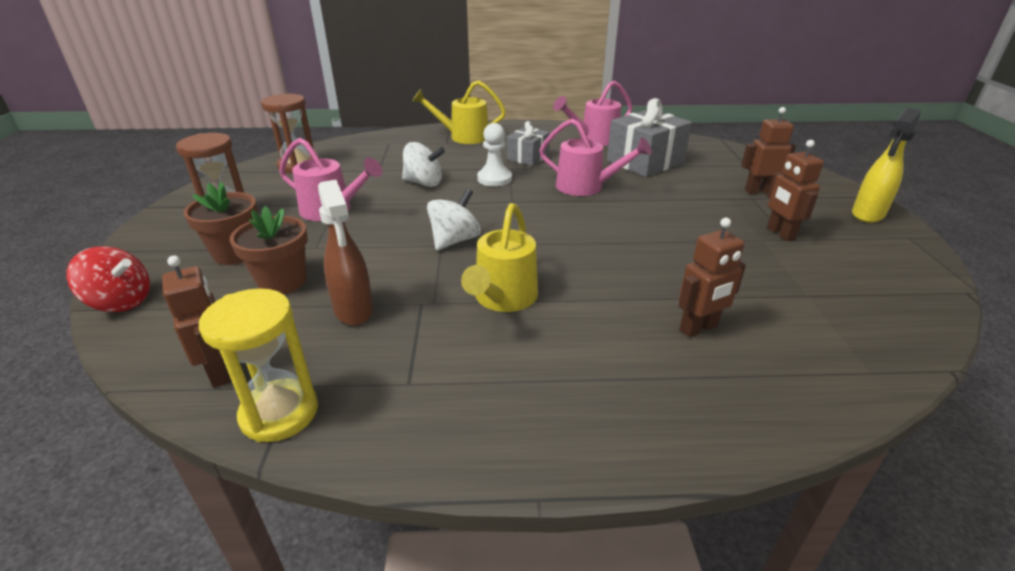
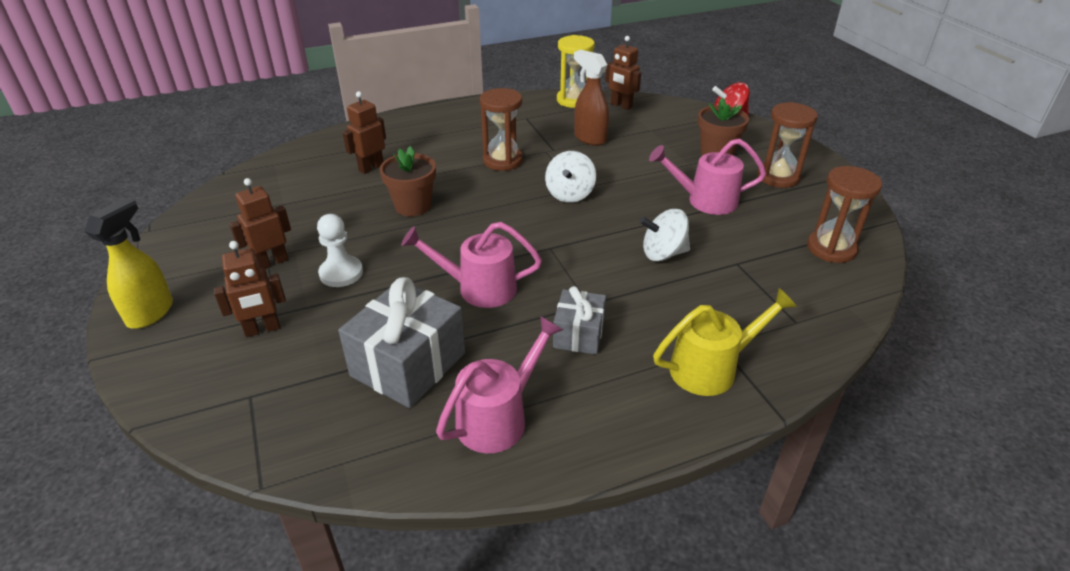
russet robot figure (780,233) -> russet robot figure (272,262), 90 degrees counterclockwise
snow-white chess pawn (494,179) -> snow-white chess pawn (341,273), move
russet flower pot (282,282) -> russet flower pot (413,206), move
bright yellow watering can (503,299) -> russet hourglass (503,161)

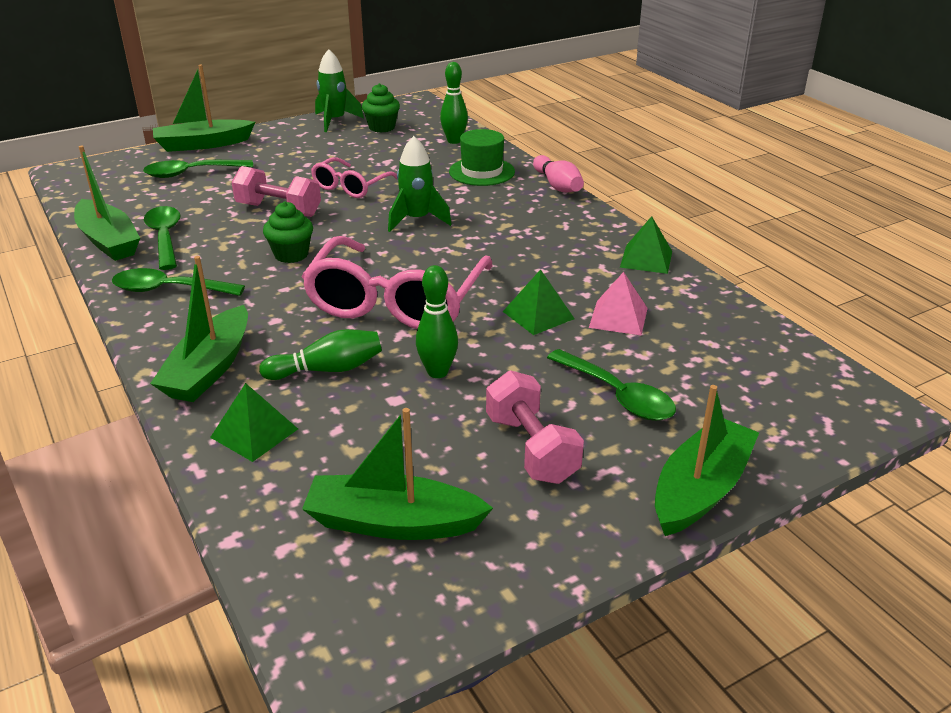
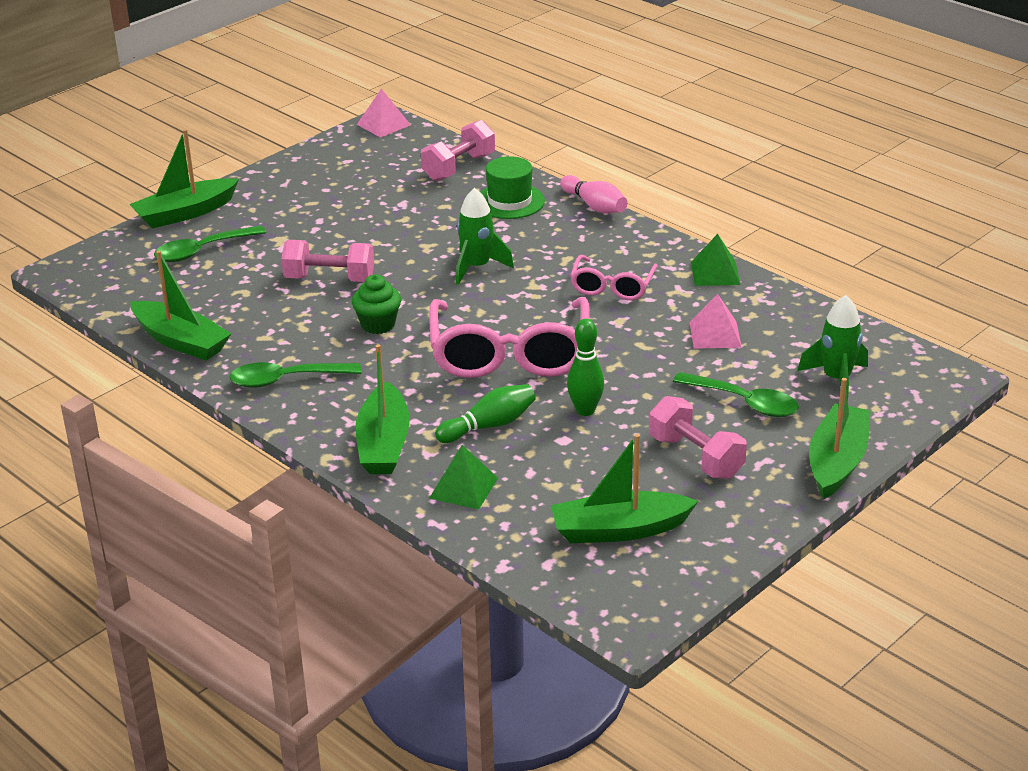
none -> rosy pyramid (383,124)
green tenpin (454,141) -> rosy free weight (459,167)
rosy spectacles (351,187) -> rosy spectacles (612,287), move
green toy rocket (335,121) -> green toy rocket (836,379), move
green spoon (165,237) -> none
green fairy cake (382,127) -> none
green pyramid (538,315) -> none

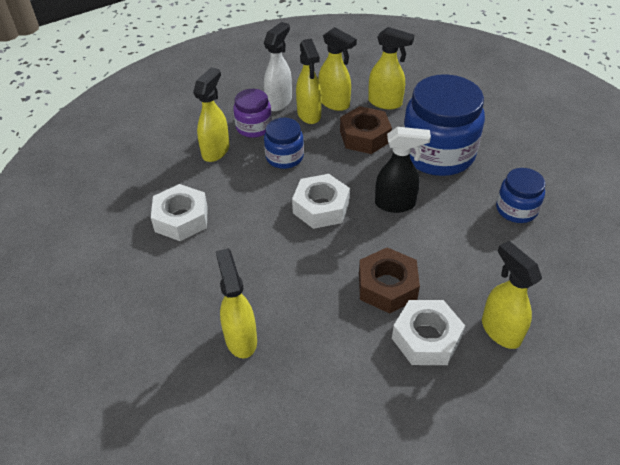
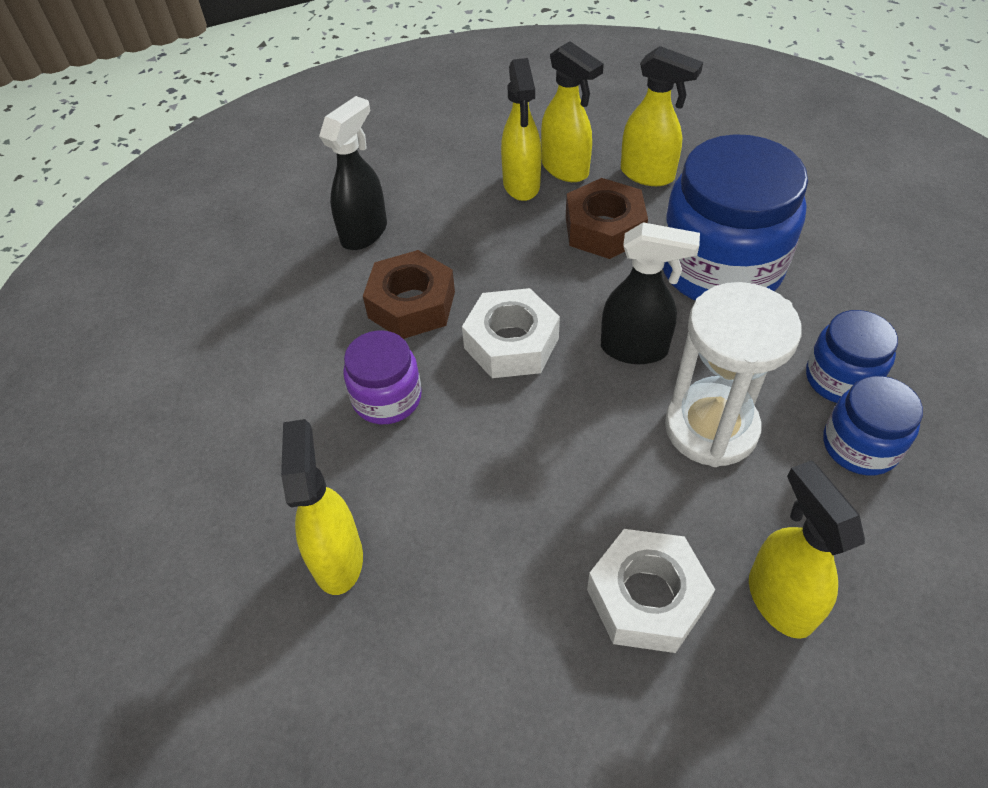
bright yellow spray bottle (216,151) -> jet-black spray bottle (365,233)
purple jar (254,127) -> purple jar (387,398), move
russet nut (387,286) -> russet nut (412,304), move
none -> snow-white hourglass (711,428)
blue jar (284,157) -> blue jar (860,446), move
snow-white nut (181,219) -> none
snow-white spray bottle (279,102) -> none

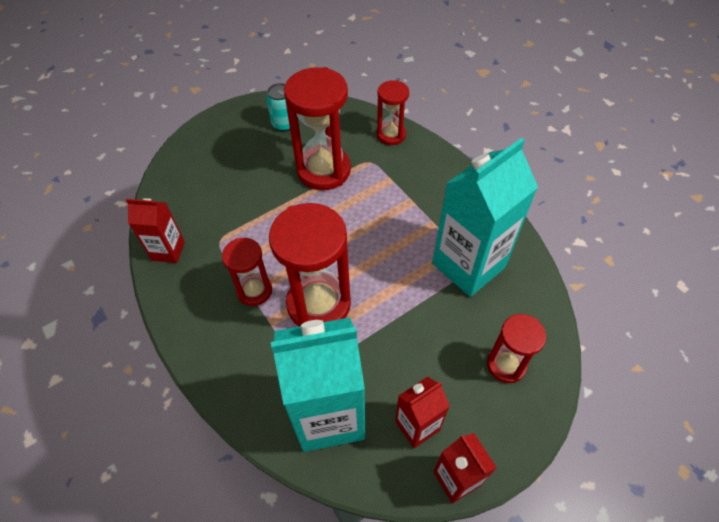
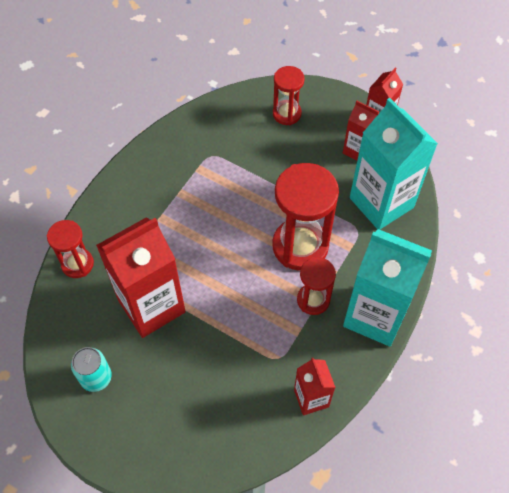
scarlet hourglass (324,170) -> scarlet milk carton (151,306)
teal milk carton (468,265) -> teal milk carton (375,315), move

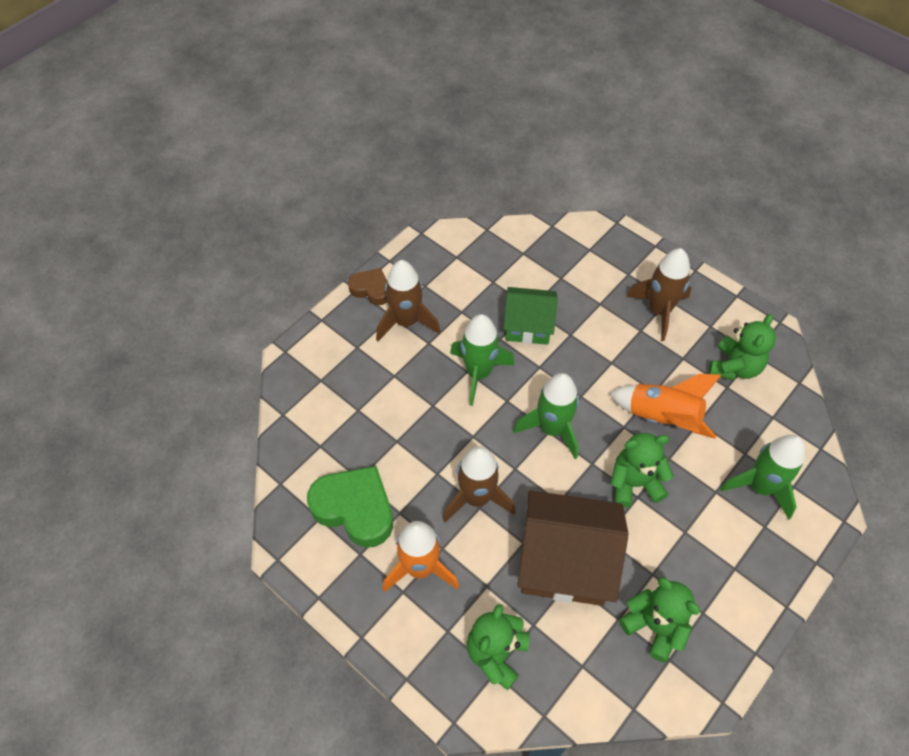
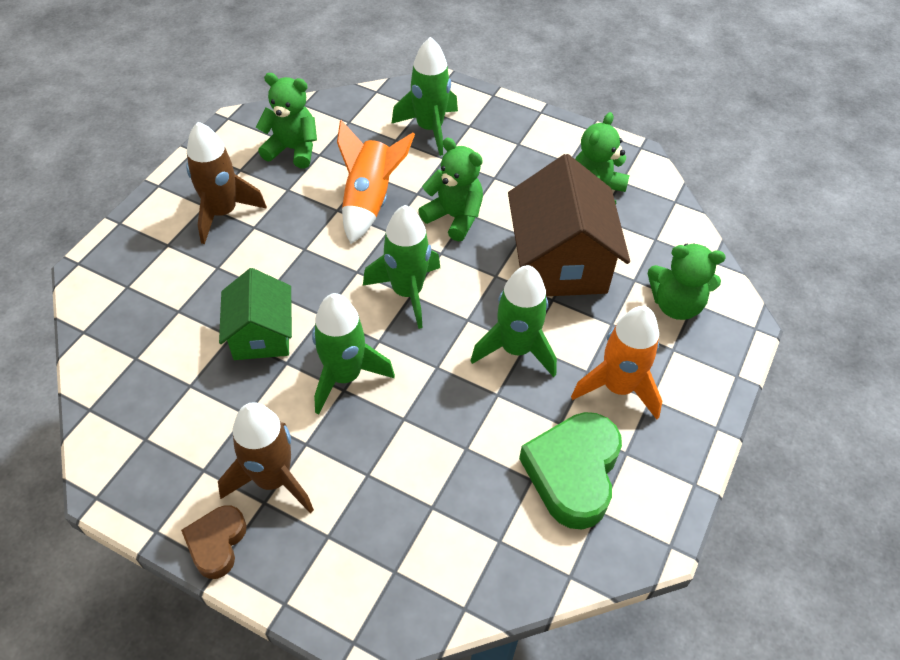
green teddy (634,483) -> green teddy (454,217), 150 degrees clockwise
russet toy rocket (476,498) -> green toy rocket (516,349)

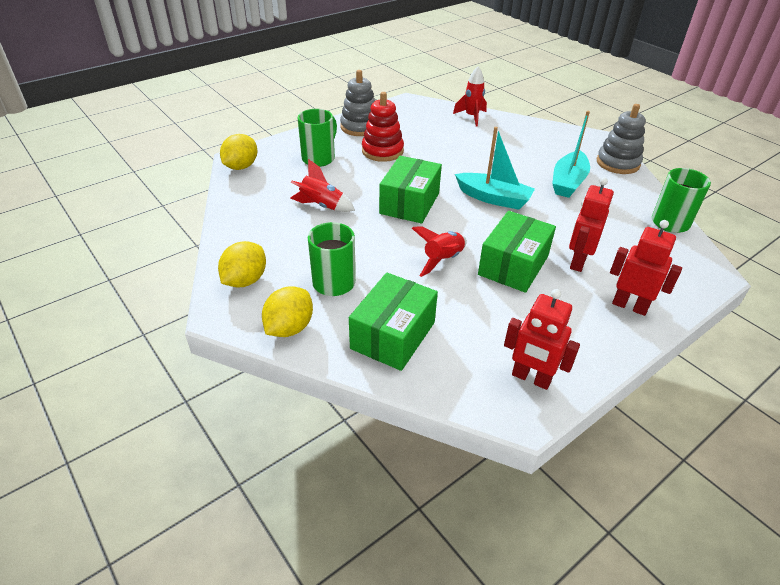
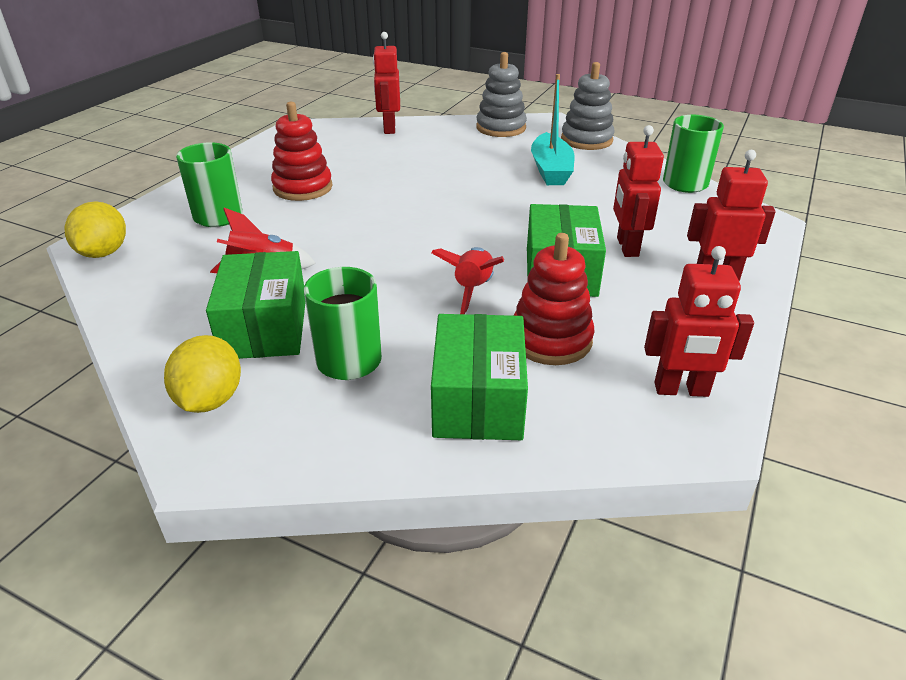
green parcel (409,203) -> green parcel (265,327), move
scarlet toy rocket (471,117) -> scarlet robot figure (389,128)
ash-grey stacking toy (360,127) -> ash-grey stacking toy (501,128), move
none -> scarlet stacking toy (550,340)
bright yellow toy lemon (289,328) -> none
teal boat (493,198) -> none

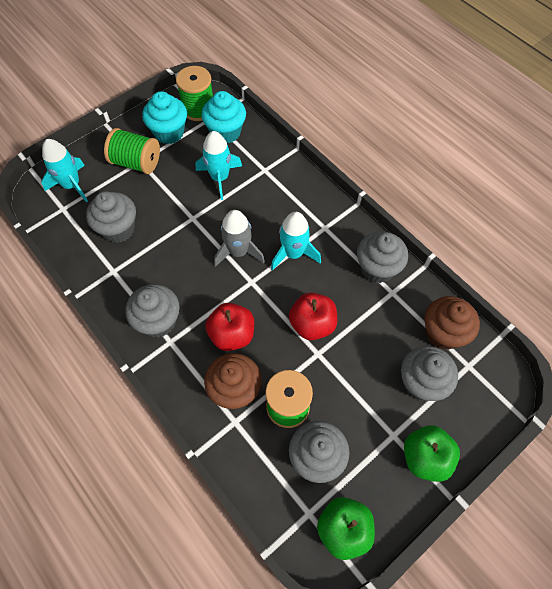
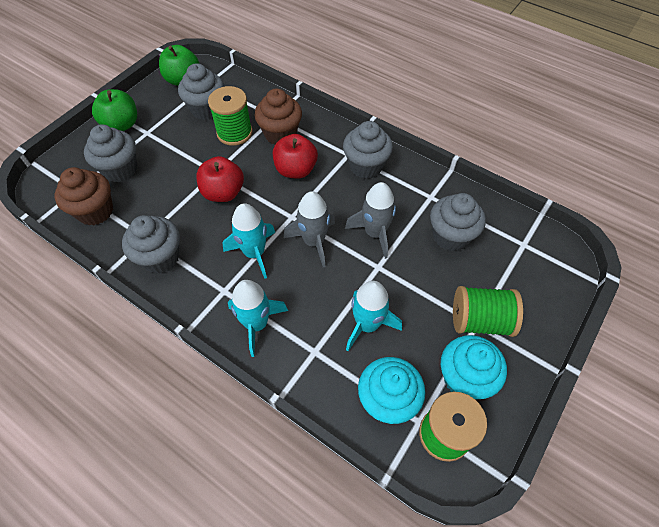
teal toy rocket (71,185) -> teal toy rocket (256,324), move
none -> ash-grey toy rocket (375,233)

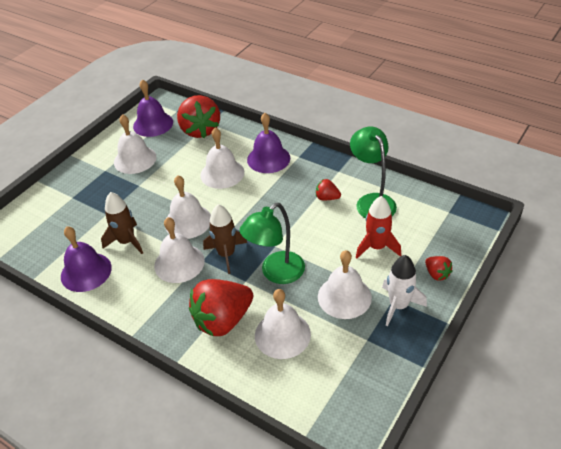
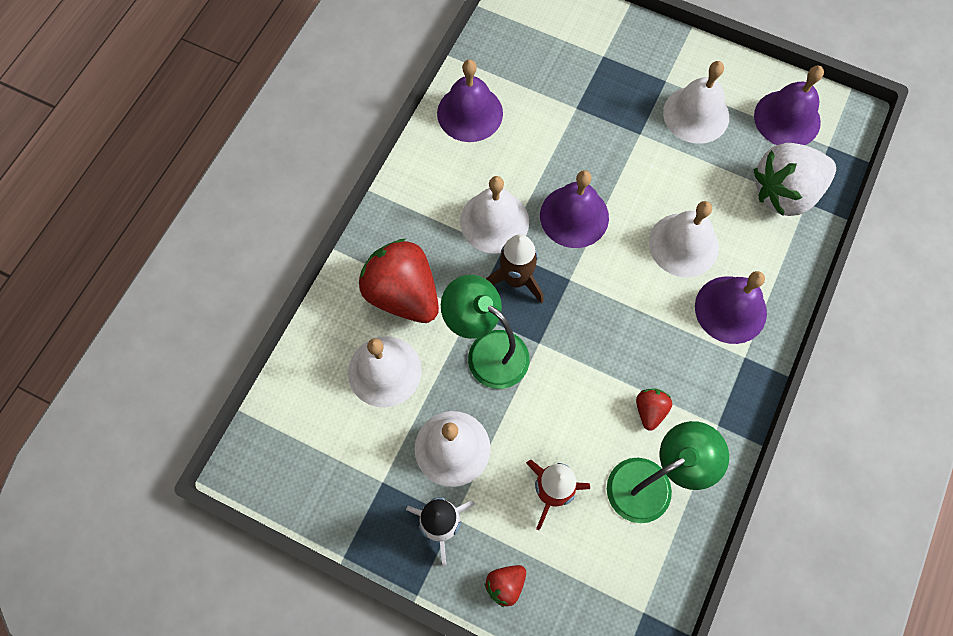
snow-white bell (188,221) -> purple bell (574,216)
scarlet toy strawberry (200,130) -> snow-white toy strawberry (785,192)
russet toy rocket (127,242) -> none

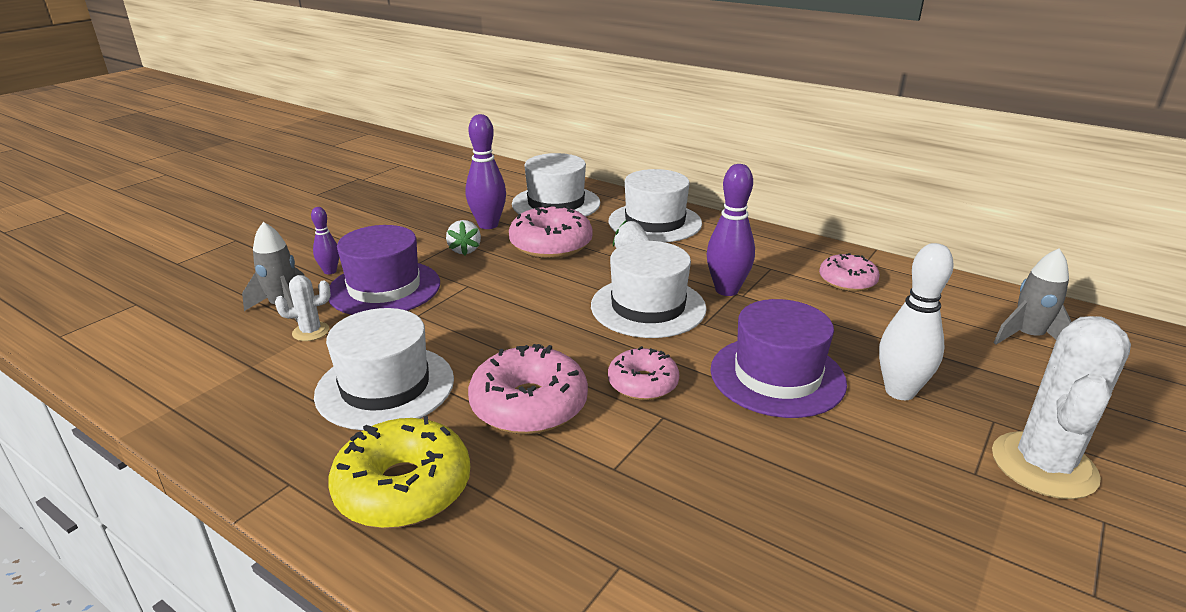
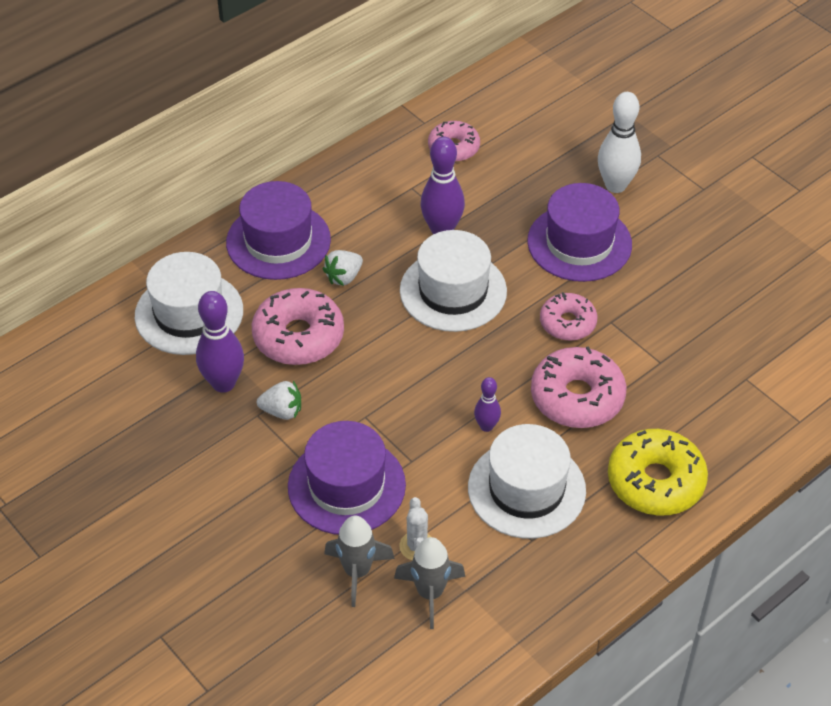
snow-white top hat (655,222) -> purple top hat (278,241)
ash-grey toy rocket (1027,337) -> ash-grey toy rocket (430,593), move
purple tenpin (330,271) -> purple tenpin (486,426), move
snow-white saguaro cactus (1043,465) -> none

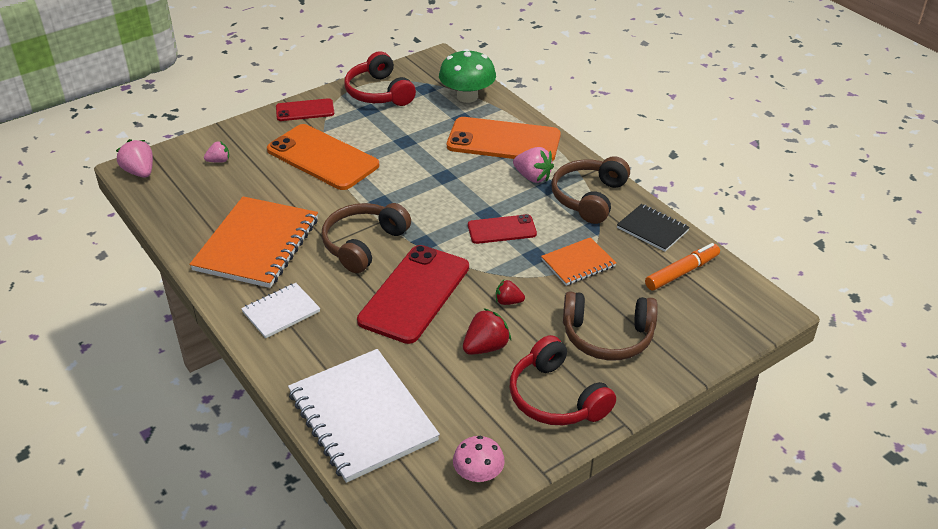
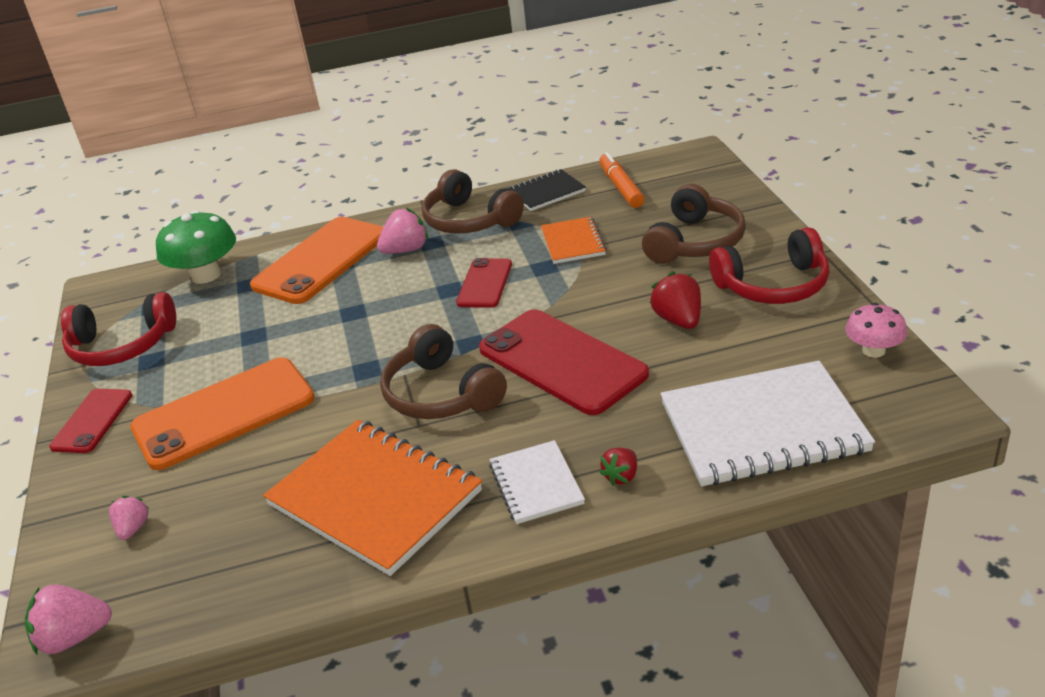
scarlet toy strawberry (508,302) -> scarlet toy strawberry (621,476), move

